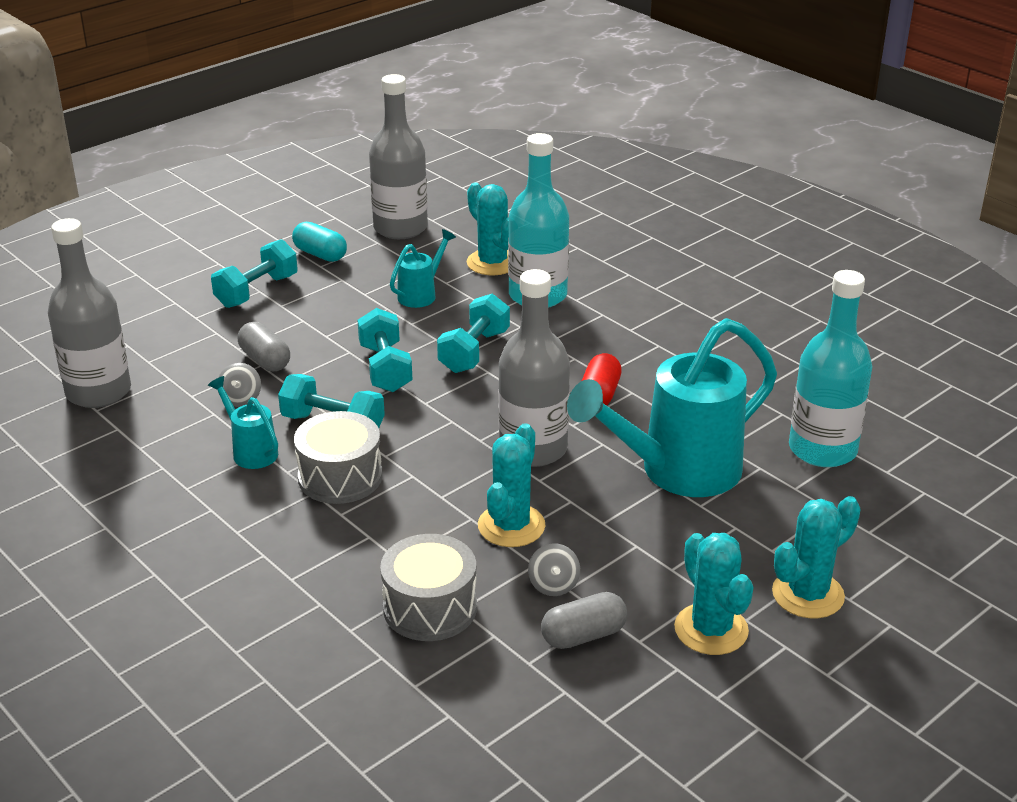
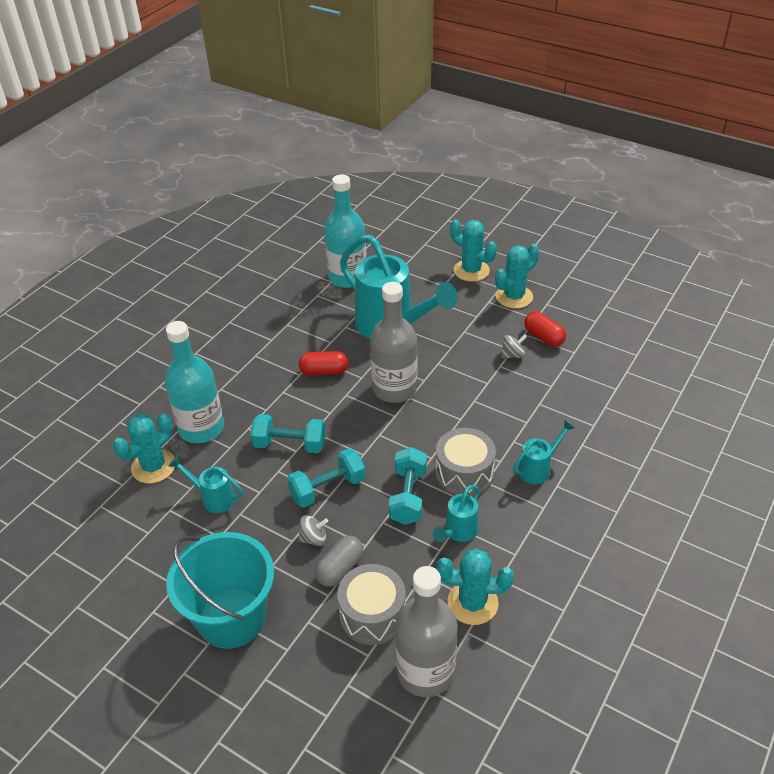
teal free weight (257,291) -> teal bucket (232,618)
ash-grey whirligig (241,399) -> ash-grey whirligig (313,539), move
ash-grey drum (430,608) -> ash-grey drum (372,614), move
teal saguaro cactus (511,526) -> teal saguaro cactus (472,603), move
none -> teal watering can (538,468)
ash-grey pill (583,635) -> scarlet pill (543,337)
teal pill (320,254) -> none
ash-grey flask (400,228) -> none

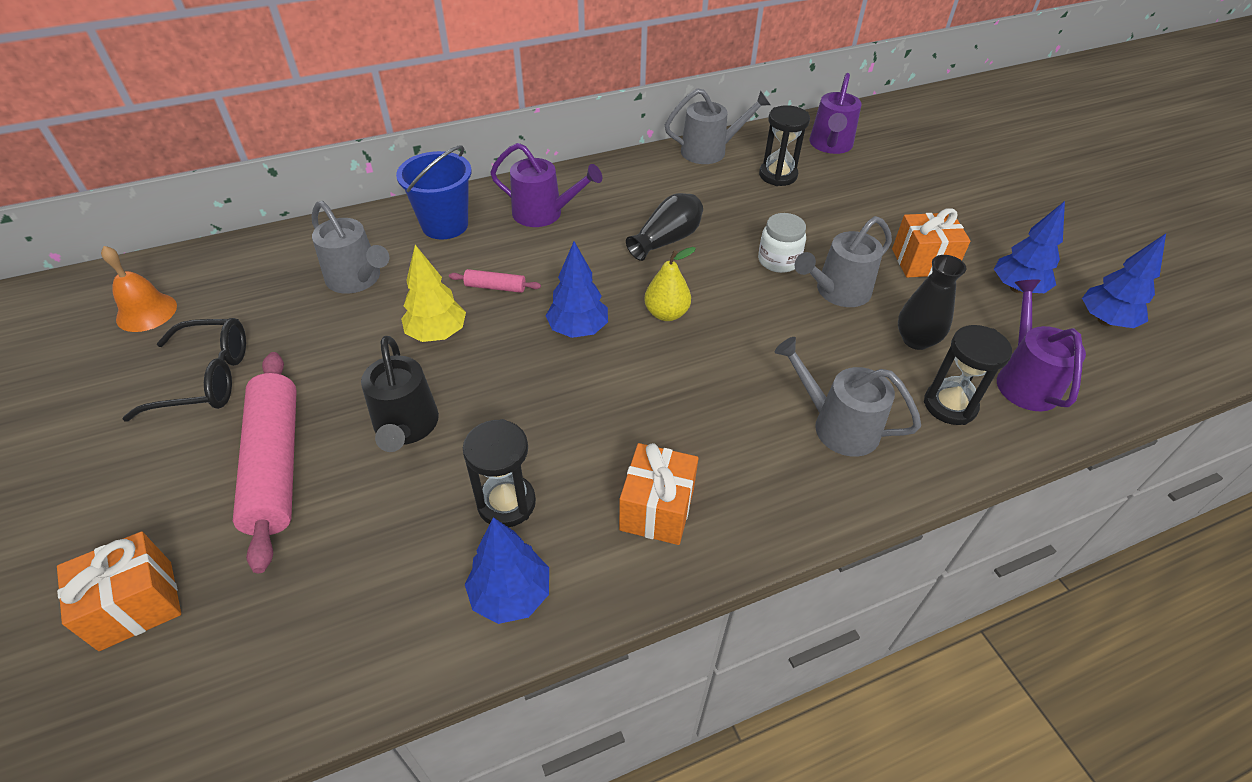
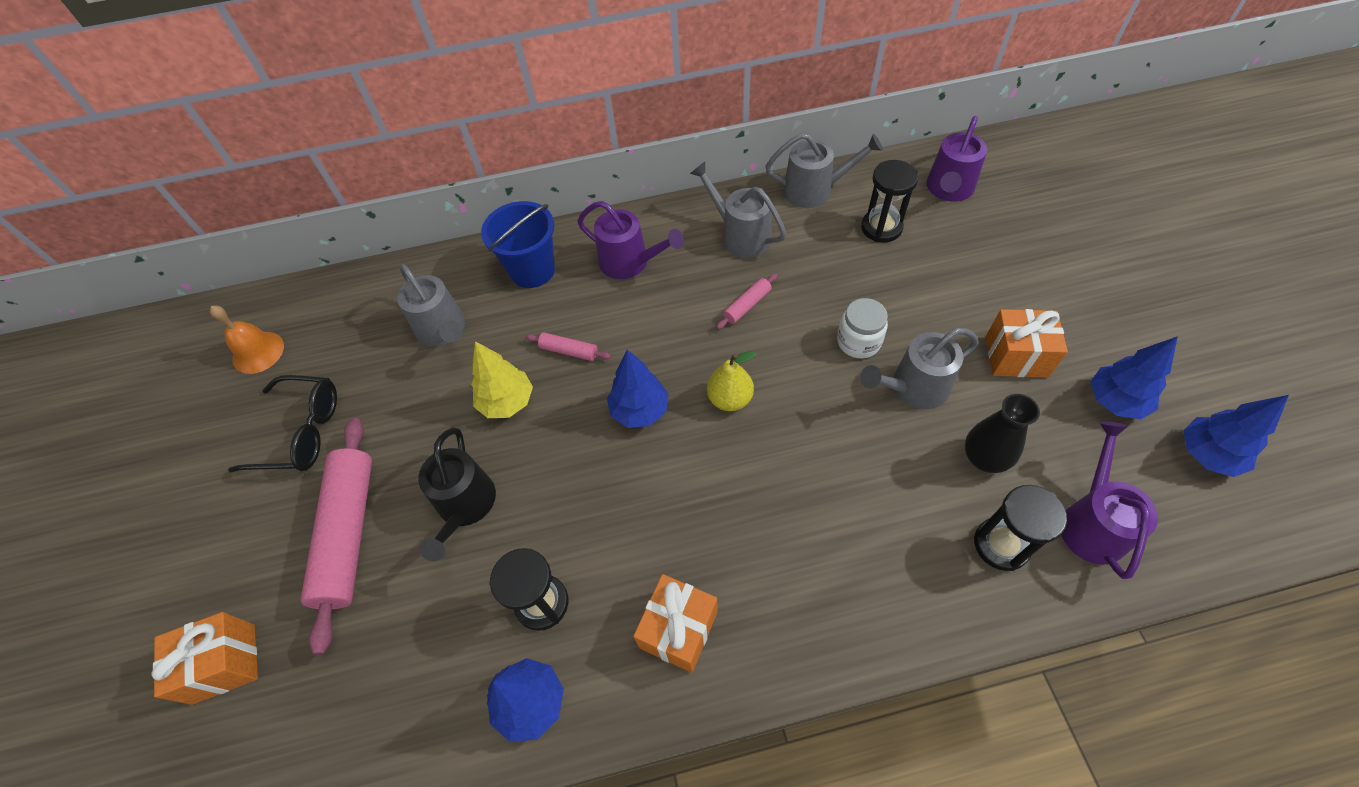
ash-grey watering can (838,426) -> ash-grey watering can (740,235), move
jet-black tall vase (666,240) -> rosy dough roller (747,305)

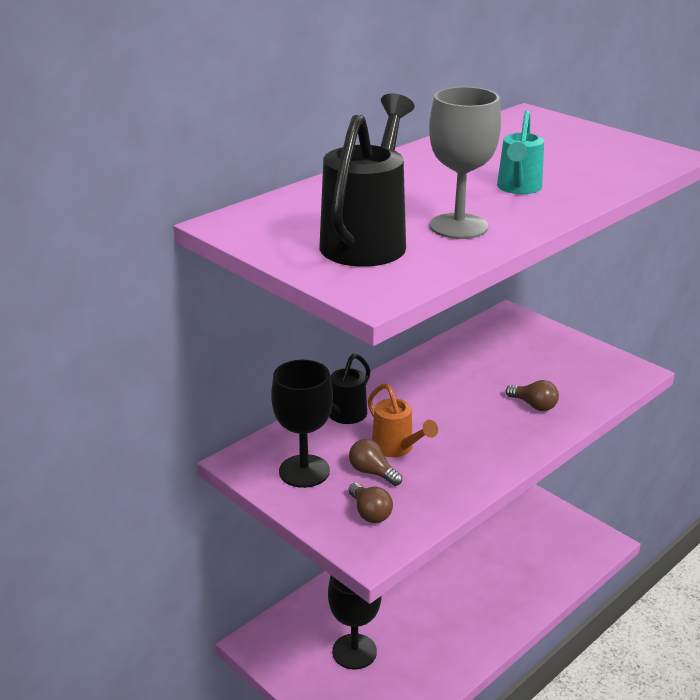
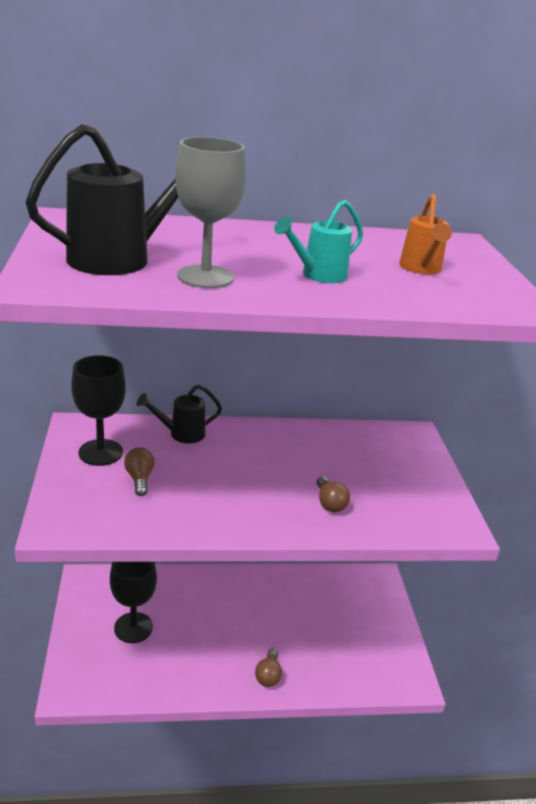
russet lightbulb (369,513) -> russet lightbulb (268,675), move
orange-coloured watering can (396,448) -> orange-coloured watering can (421,269), move

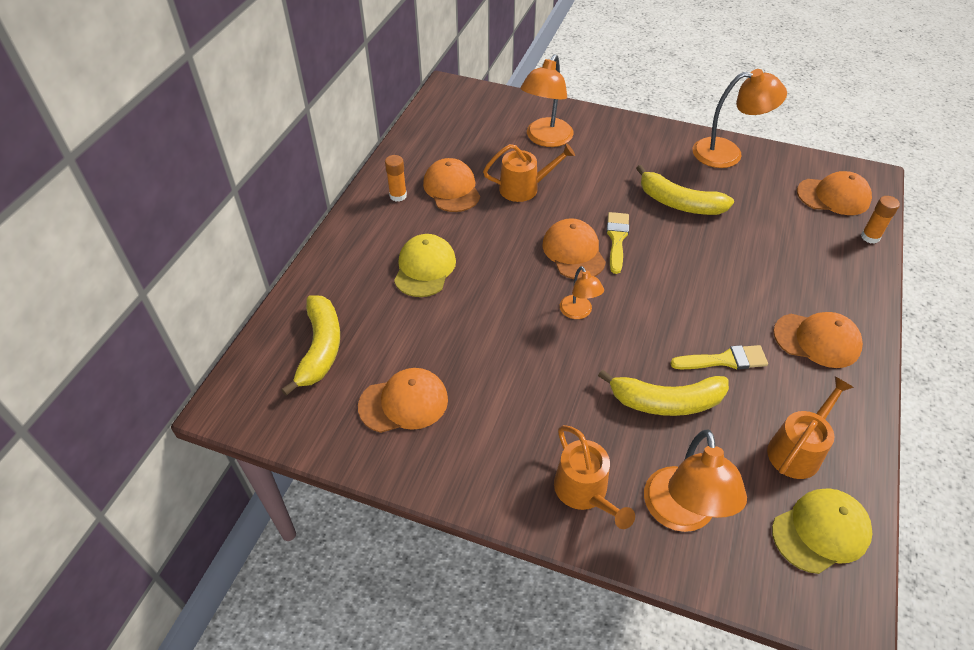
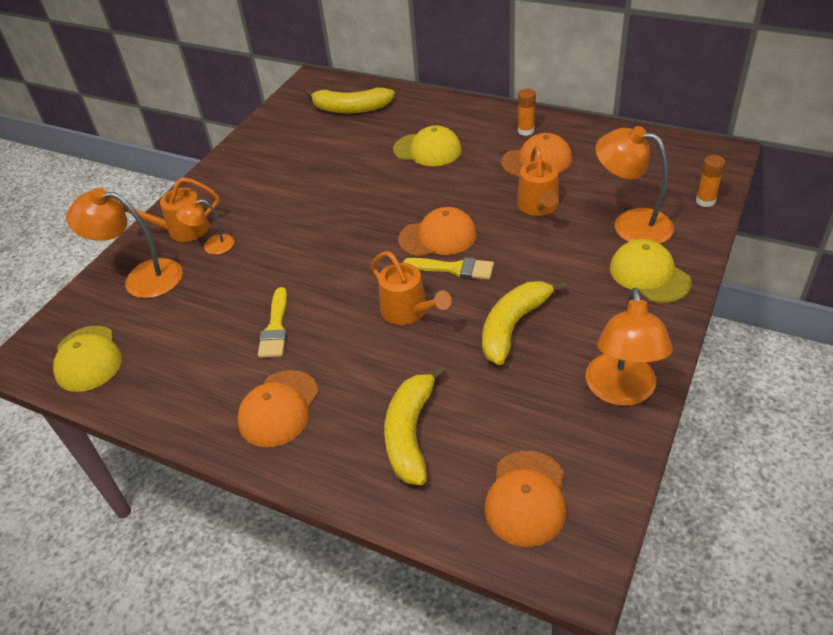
orange-coloured desk lamp (578,312) -> orange-coloured desk lamp (212,246), move
orange-coloured watering can (797,449) -> orange-coloured watering can (409,311), move
bright yellow banana (666,401) -> bright yellow banana (410,433), move
none -> bright yellow peaked cap (649,275)
orange-coloured glue stick (870,237) -> orange-coloured glue stick (705,201), move
orange-coloured peaked cap (404,403) -> none

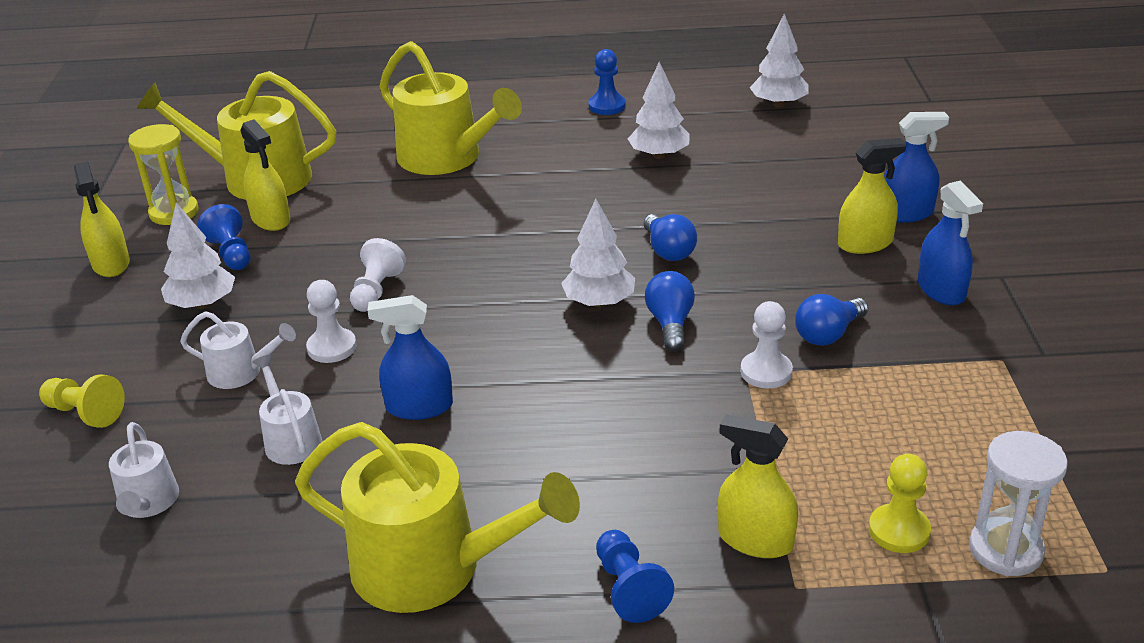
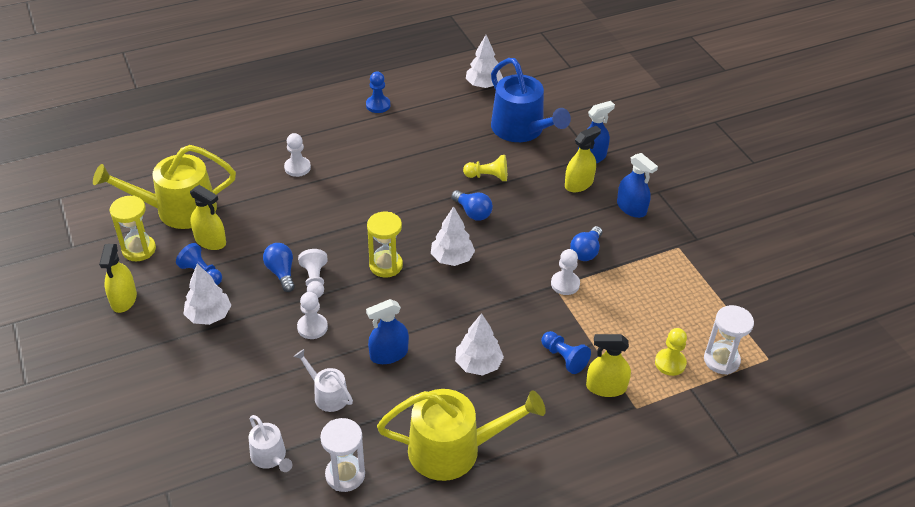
bright yellow spray bottle (111,263) -> bright yellow spray bottle (124,299), 45 degrees clockwise
blue lightbulb (670,323) -> blue lightbulb (281,273), move
bright yellow watering can (446,158) -> snow-white chess pawn (297,167)
none -> snow-white hourglass (345,475)
none -> bright yellow hourglass (386,265)
snow-white fir tree (659,155) -> snow-white fir tree (478,364), move
bright yellow chess pawn (85,413) -> bright yellow chess pawn (488,176), move
none -> blue watering can (521,129)
blue chess pawn (629,588) -> blue chess pawn (564,358), move
snow-white watering can (241,372) -> none

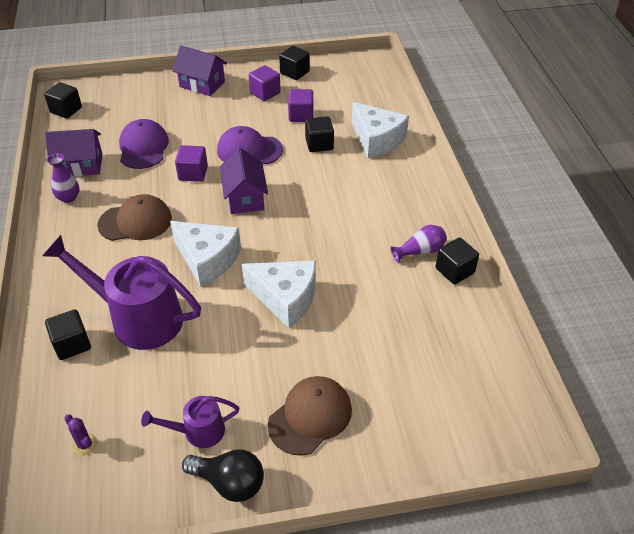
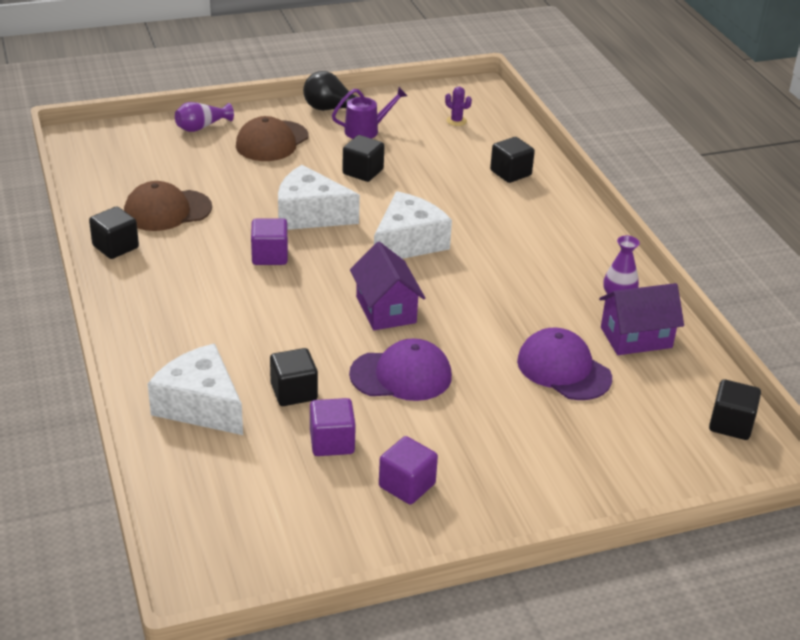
russet peaked cap (135,222) -> russet peaked cap (167,210), move
purple tall vase (420,251) -> purple tall vase (201,127), move
purple cube (193,173) -> purple cube (270,256), move
jet-black cube (294,72) -> jet-black cube (363,172), move
snow-white cheese wedge (207,259) -> snow-white cheese wedge (408,242), 105 degrees clockwise
purple peaked cap (143,147) -> purple peaked cap (563,369), 150 degrees clockwise
purple watering can (137,318) -> none
purple cottage (202,84) -> none

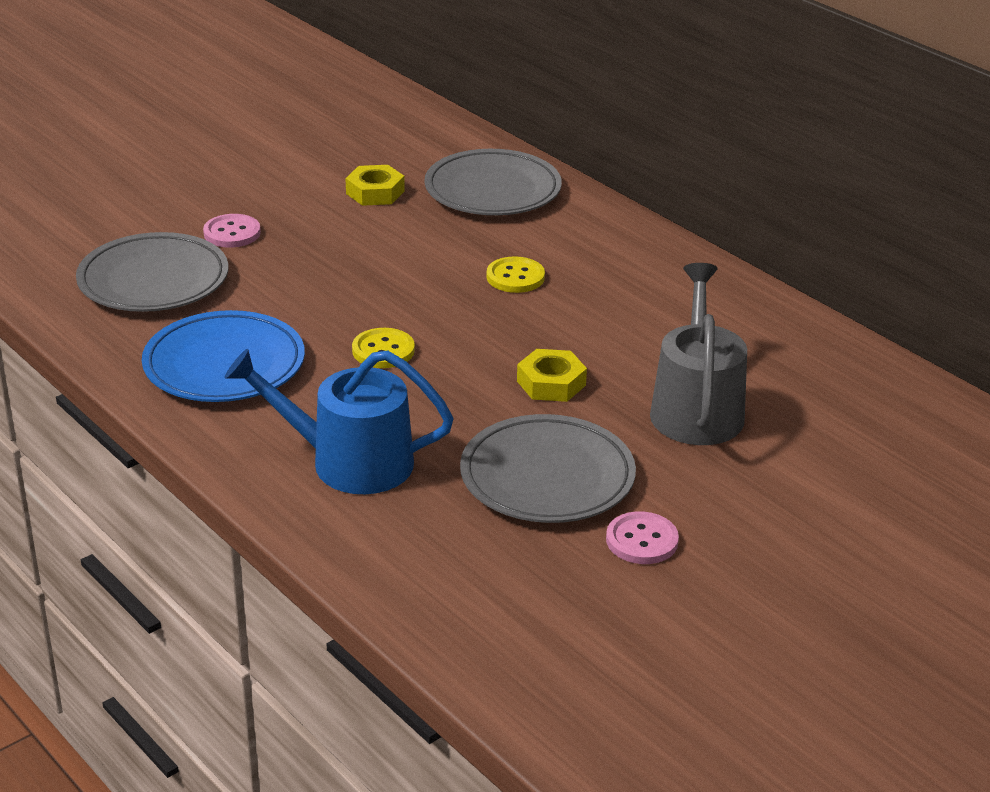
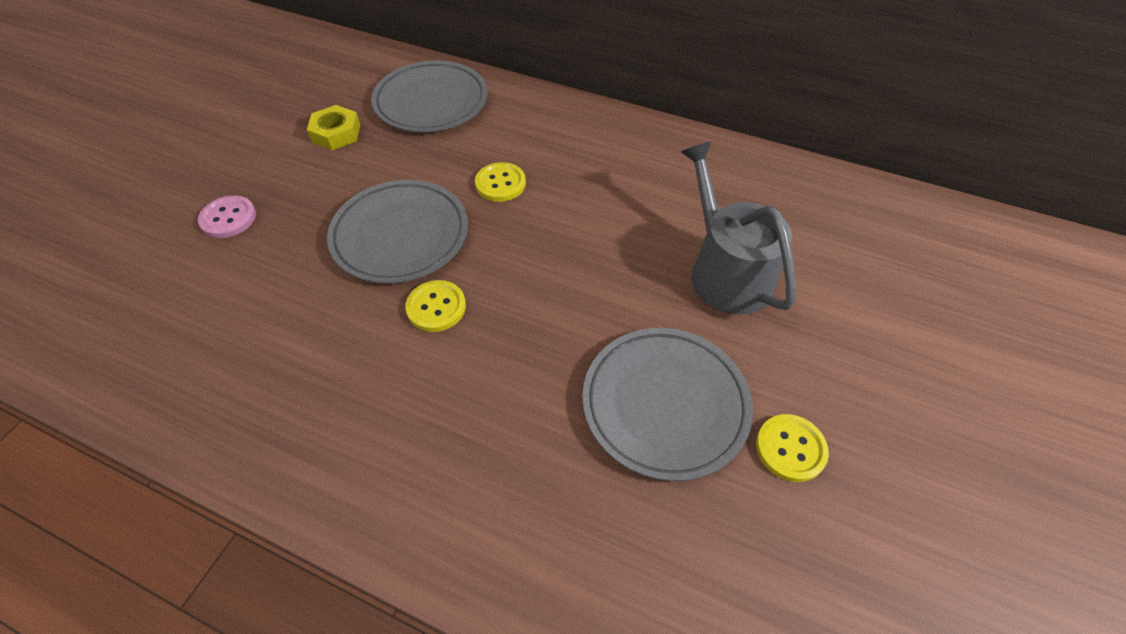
ash-grey plate (153,280) -> ash-grey plate (400,235), move
rosy sewing button (642,540) -> bright yellow sewing button (790,448)
blue plate (224,365) -> none
blue watering can (349,462) -> none
bright yellow nut (551,383) -> none

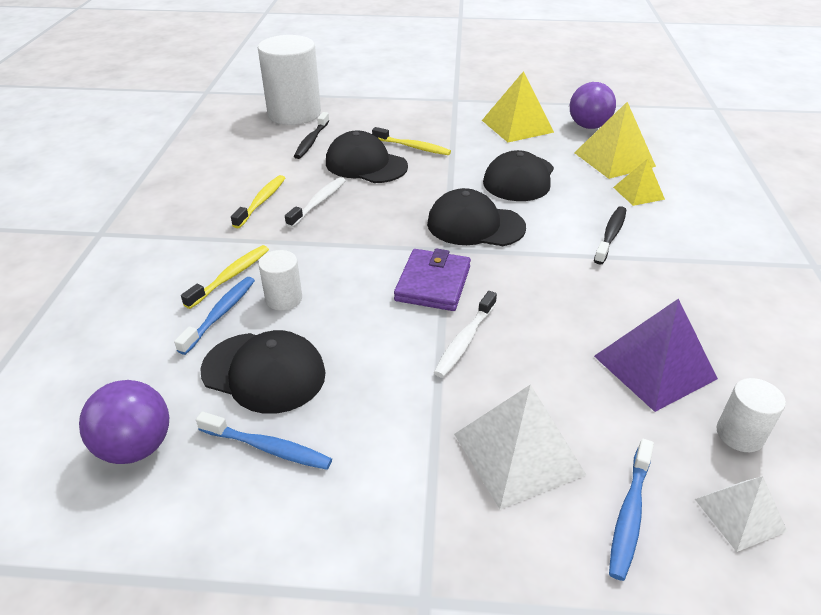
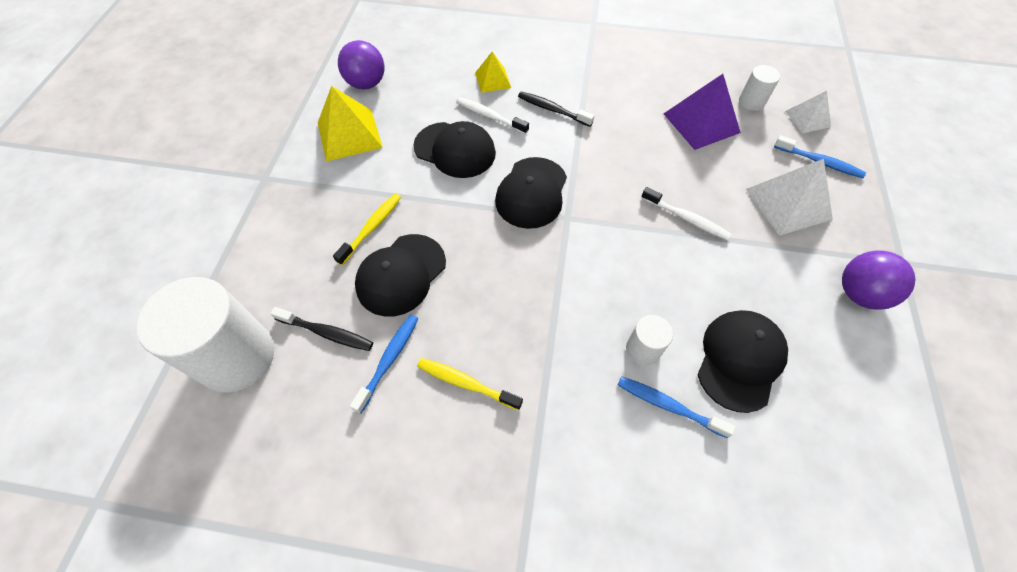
blue dental brush (268,448) -> blue dental brush (389,360), move
snow-white dental brush (318,202) -> snow-white dental brush (490,116), move
purple play ball (136,447) -> purple play ball (859,294), move
bright yellow dental brush (231,276) -> none
purple card wallet (433,283) -> none
bright yellow pyramid (614,159) -> none

